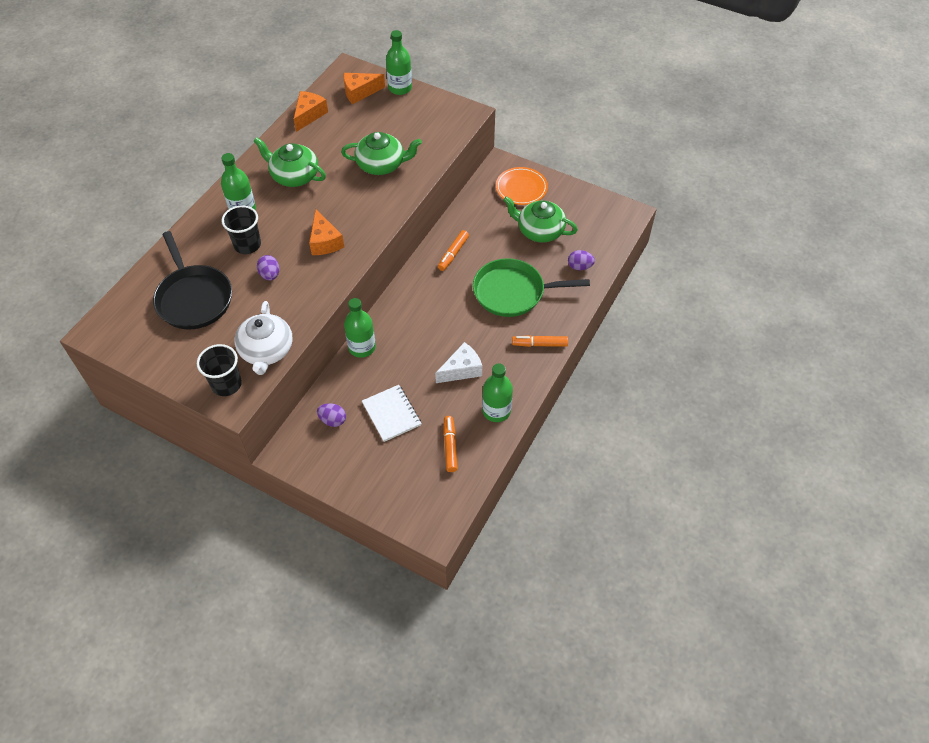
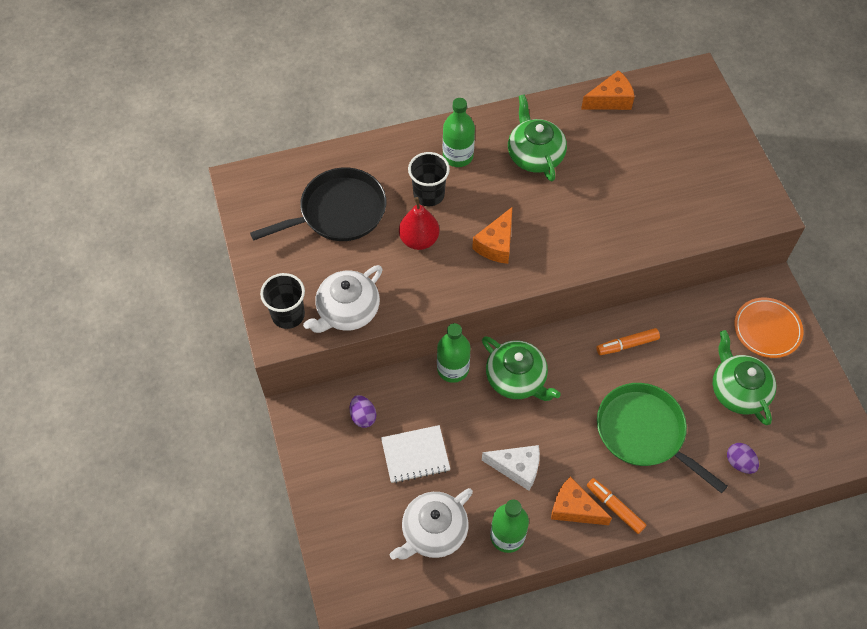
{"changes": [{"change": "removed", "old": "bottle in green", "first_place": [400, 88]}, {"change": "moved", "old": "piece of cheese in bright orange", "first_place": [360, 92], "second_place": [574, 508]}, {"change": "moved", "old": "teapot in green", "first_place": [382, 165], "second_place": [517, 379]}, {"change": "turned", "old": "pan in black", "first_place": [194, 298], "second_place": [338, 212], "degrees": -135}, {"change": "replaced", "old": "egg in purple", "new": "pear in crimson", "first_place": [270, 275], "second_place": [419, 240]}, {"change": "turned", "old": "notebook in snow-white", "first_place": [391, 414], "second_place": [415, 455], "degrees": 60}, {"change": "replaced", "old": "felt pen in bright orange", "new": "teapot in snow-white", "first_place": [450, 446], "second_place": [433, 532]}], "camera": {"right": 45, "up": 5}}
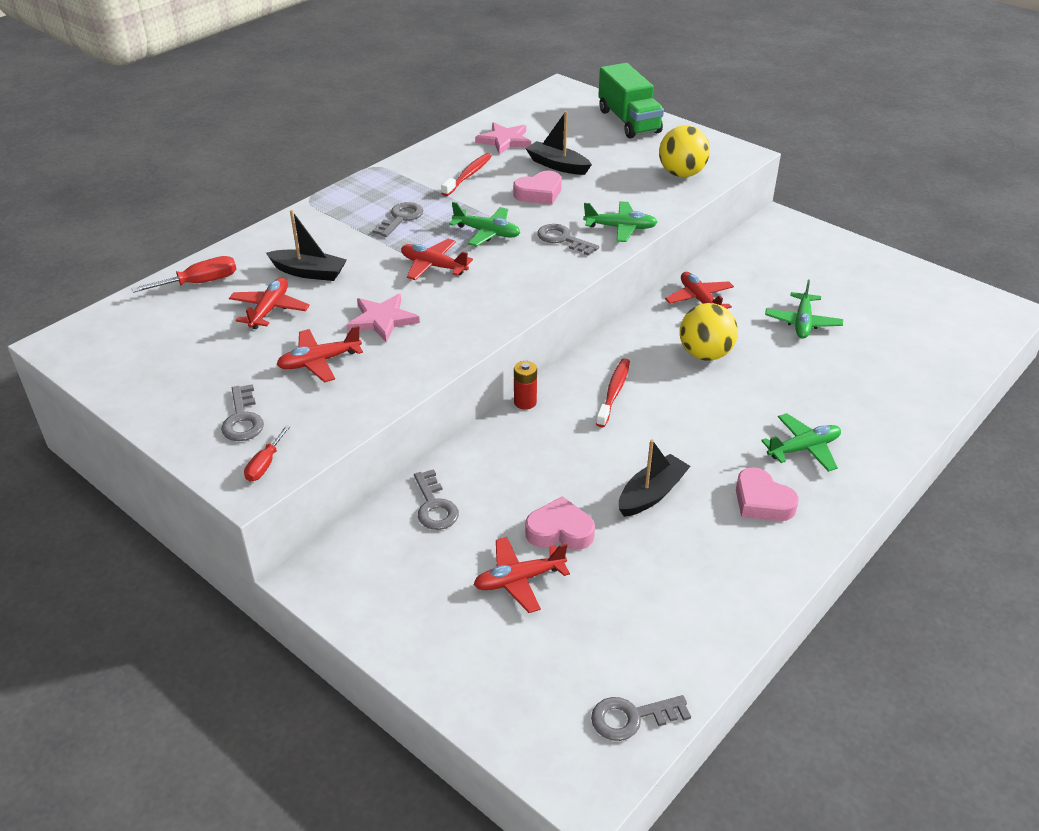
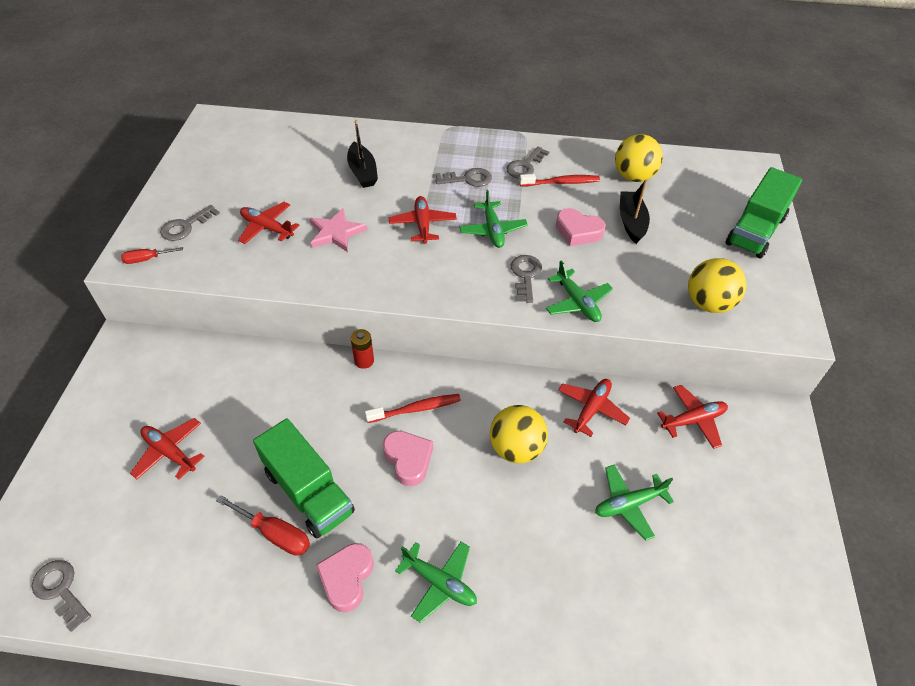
{"changes": [{"change": "replaced", "old": "five-pointed star in rose-pink", "new": "sphere in golden", "first_place": [504, 141], "second_place": [633, 177]}, {"change": "moved", "old": "hand screwdriver in crimson", "first_place": [200, 283], "second_place": [275, 534]}, {"change": "moved", "old": "aeroplane in crimson", "first_place": [269, 310], "second_place": [693, 420]}, {"change": "replaced", "old": "sailboat in black", "new": "toy truck in green", "first_place": [651, 494], "second_place": [308, 492]}, {"change": "moved", "old": "key in gray", "first_place": [434, 506], "second_place": [525, 166]}, {"change": "moved", "old": "heart in rose-pink", "first_place": [560, 531], "second_place": [408, 459]}], "camera": {"right": 55, "up": 10}}
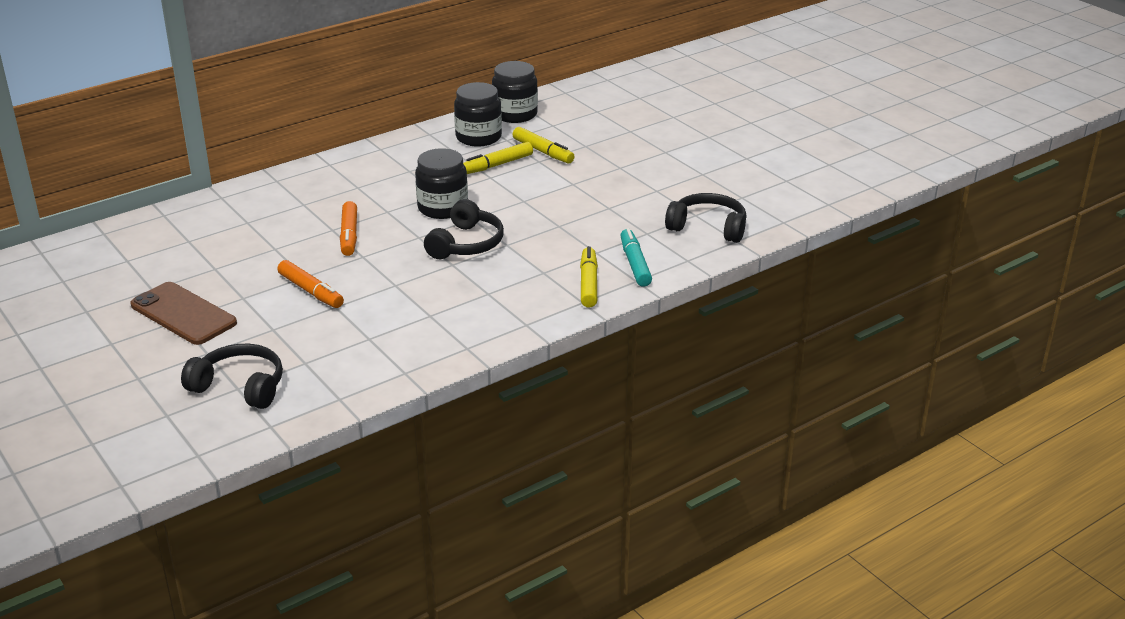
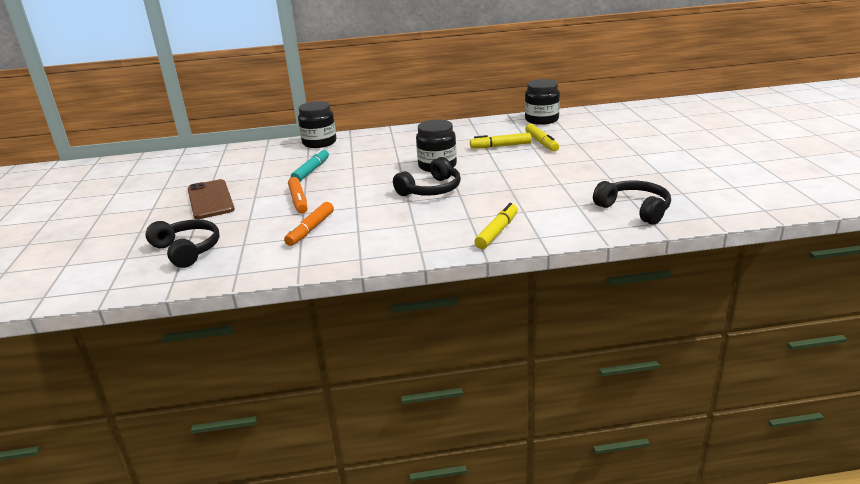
{"changes": [{"change": "moved", "old": "jar in black", "first_place": [478, 137], "second_place": [319, 143]}, {"change": "moved", "old": "felt pen in bright orange", "first_place": [349, 235], "second_place": [311, 229]}, {"change": "moved", "old": "felt pen in turquoise", "first_place": [635, 264], "second_place": [311, 171]}], "camera": {"right": 30, "up": -5}}
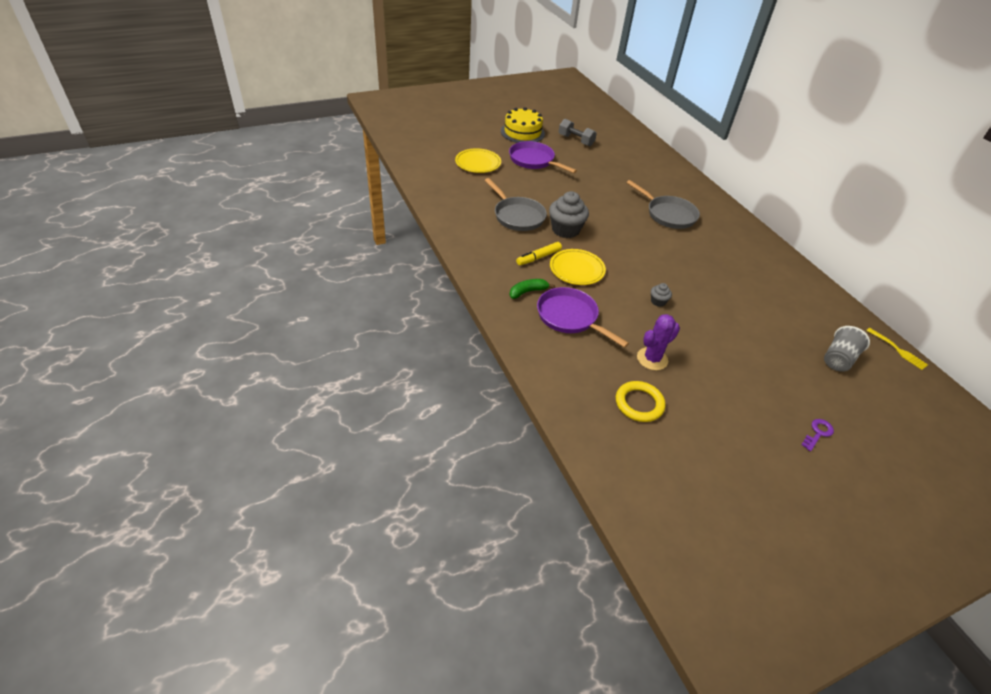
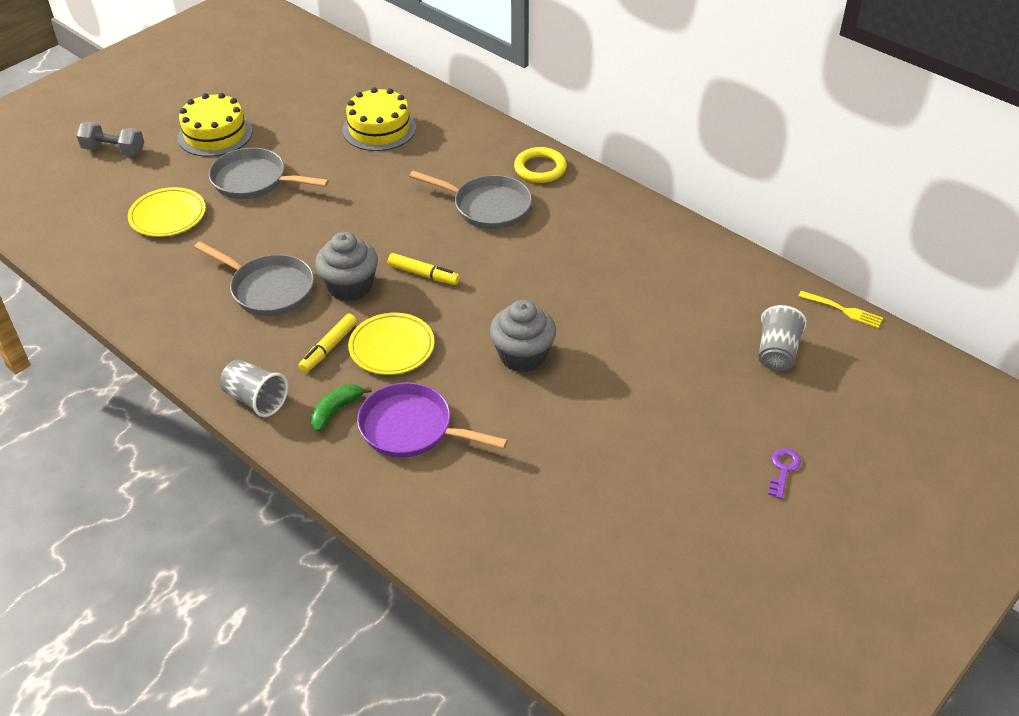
{"changes": [{"change": "moved", "old": "free weight in gray", "first_place": [576, 140], "second_place": [114, 150]}, {"change": "recoloured", "old": "pan in purple", "new": "pan in gray", "first_place": [534, 160], "second_place": [254, 181]}, {"change": "resized", "old": "fairy cake in gray", "first_place": [658, 301], "second_place": [522, 355], "factor": 2.1}, {"change": "removed", "old": "cactus in purple", "first_place": [652, 359]}, {"change": "moved", "old": "hoop in golden", "first_place": [639, 403], "second_place": [540, 168]}, {"change": "added", "new": "layer cake in golden", "second_place": [379, 129]}, {"change": "added", "new": "felt pen in golden", "second_place": [423, 274]}, {"change": "added", "new": "cup in gray", "second_place": [256, 399]}], "camera": {"right": -20, "up": 0}}
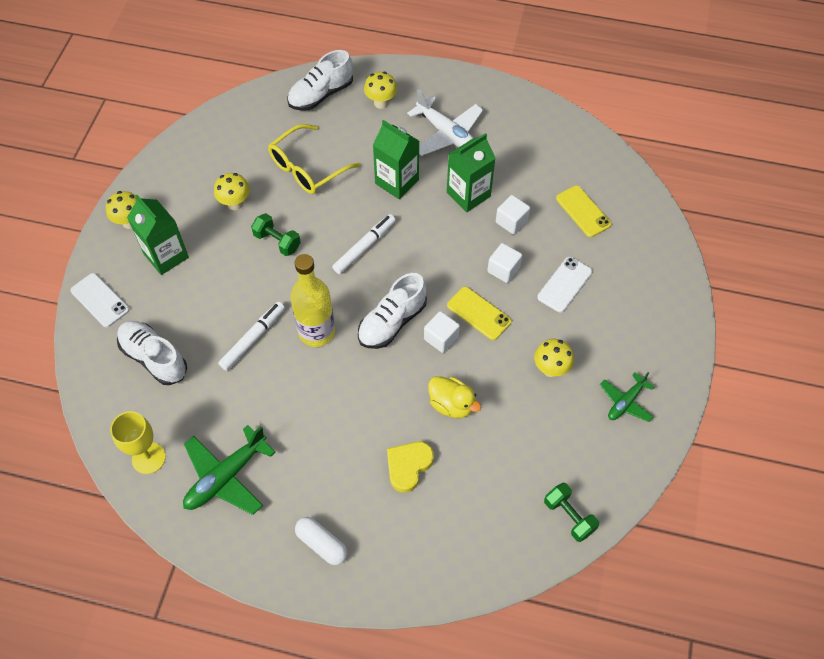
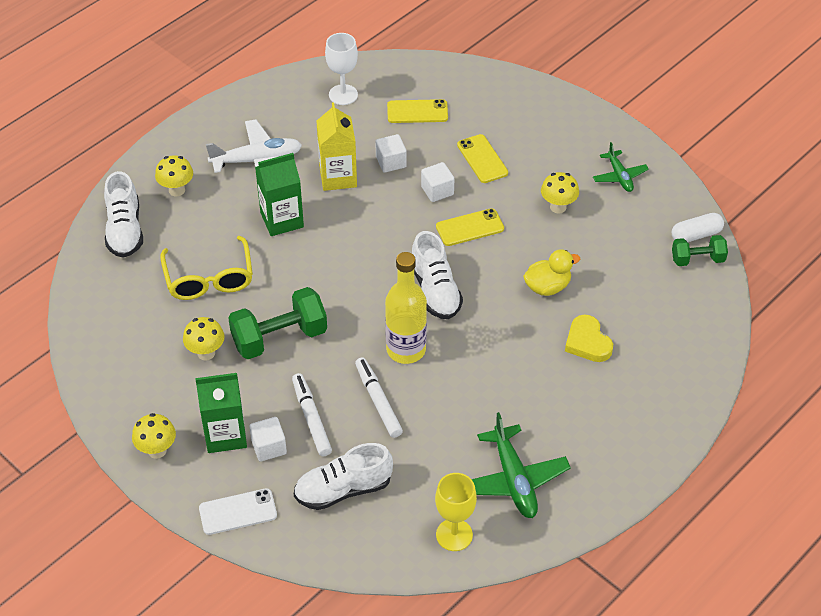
{"changes": [{"change": "recoloured", "old": "milk carton in green", "new": "milk carton in golden", "first_place": [468, 194], "second_place": [338, 177]}, {"change": "resized", "old": "free weight in green", "first_place": [277, 241], "second_place": [279, 338], "factor": 1.7}, {"change": "moved", "old": "felt pen in snow-white", "first_place": [364, 247], "second_place": [311, 418]}, {"change": "recoloured", "old": "smartphone in snow-white", "new": "smartphone in golden", "first_place": [564, 284], "second_place": [482, 159]}, {"change": "moved", "old": "solid cube in snow-white", "first_place": [441, 338], "second_place": [269, 447]}, {"change": "moved", "old": "pill shape in snow-white", "first_place": [322, 544], "second_place": [696, 235]}, {"change": "added", "new": "goblet in snow-white", "second_place": [343, 95]}], "camera": {"right": -60, "up": -10}}
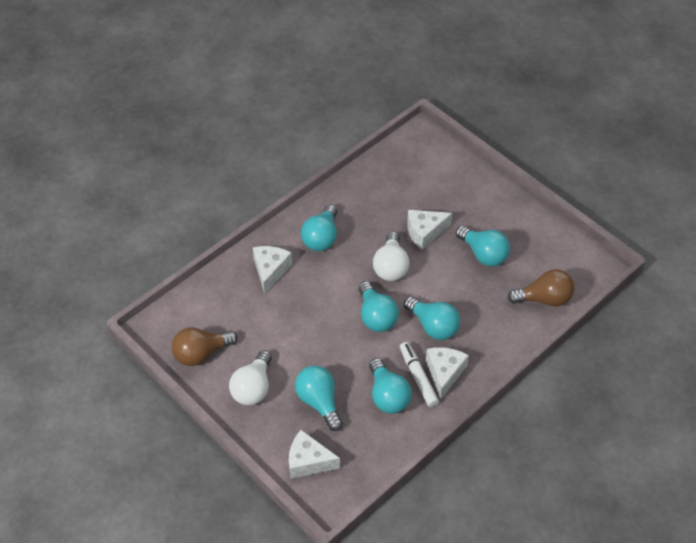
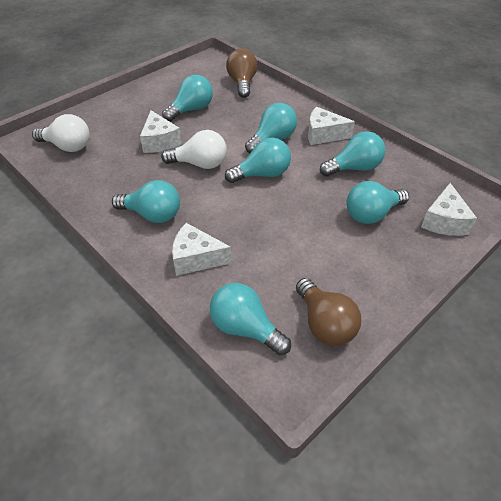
{"changes": [{"change": "removed", "old": "felt pen in snow-white", "first_place": [418, 377]}, {"change": "moved", "old": "light bulb in snow-white", "first_place": [253, 388], "second_place": [67, 146]}, {"change": "added", "new": "light bulb in turquoise", "second_place": [245, 328]}], "camera": {"right": -90, "up": -5}}
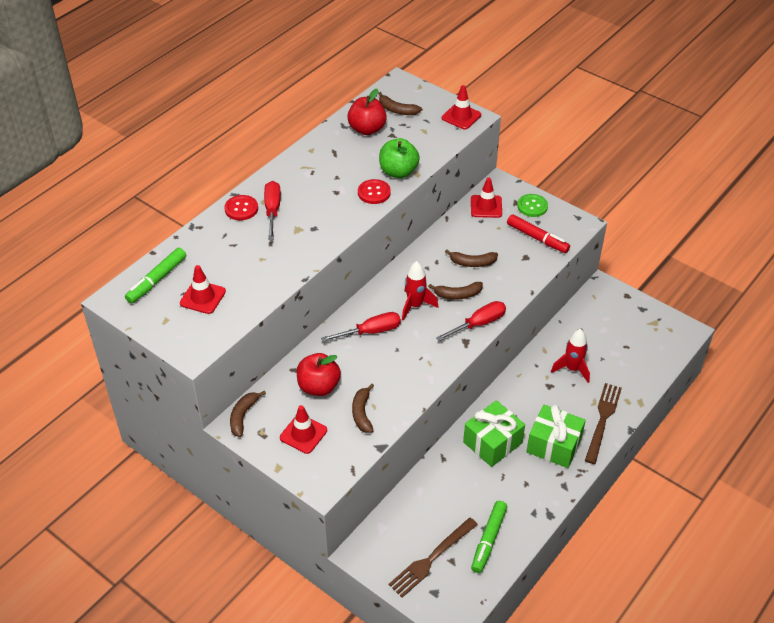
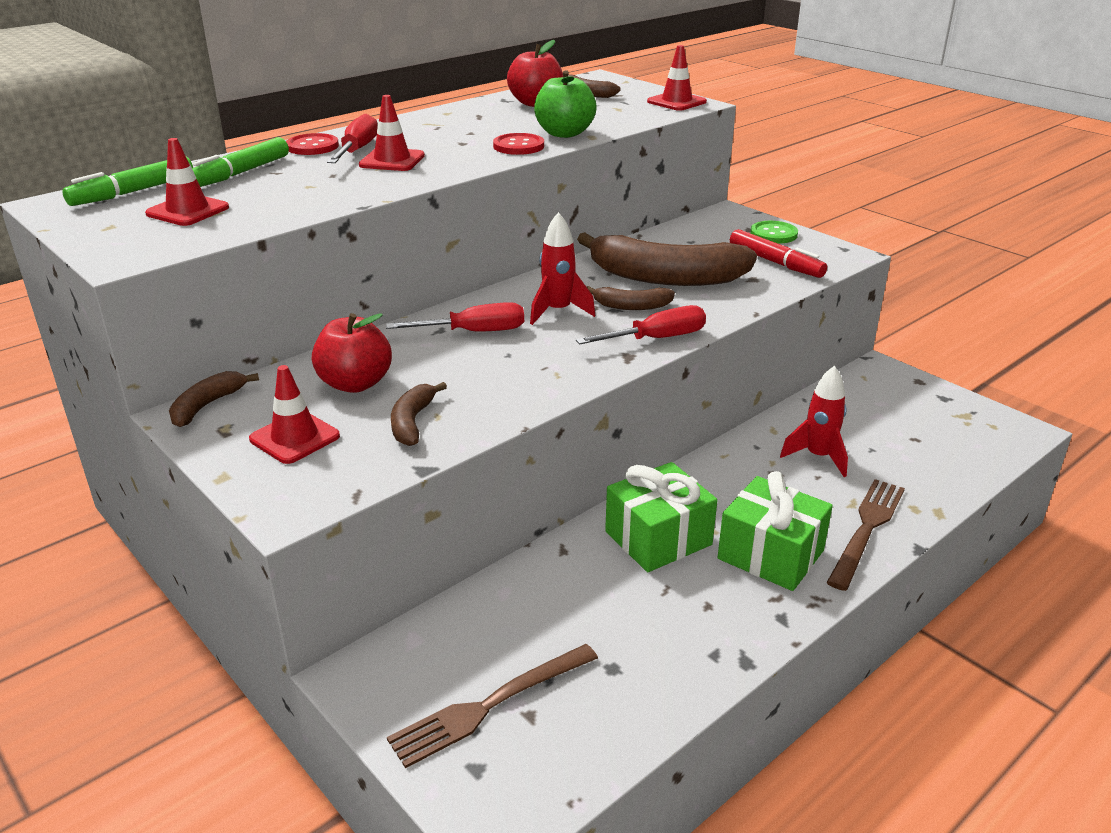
{"changes": [{"change": "moved", "old": "road cone in crimson", "first_place": [486, 206], "second_place": [392, 160]}, {"change": "resized", "old": "banana in russet", "first_place": [472, 263], "second_place": [665, 277], "factor": 2.15}, {"change": "moved", "old": "felt pen in green", "first_place": [488, 540], "second_place": [240, 173]}], "camera": {"right": 10, "up": -15}}
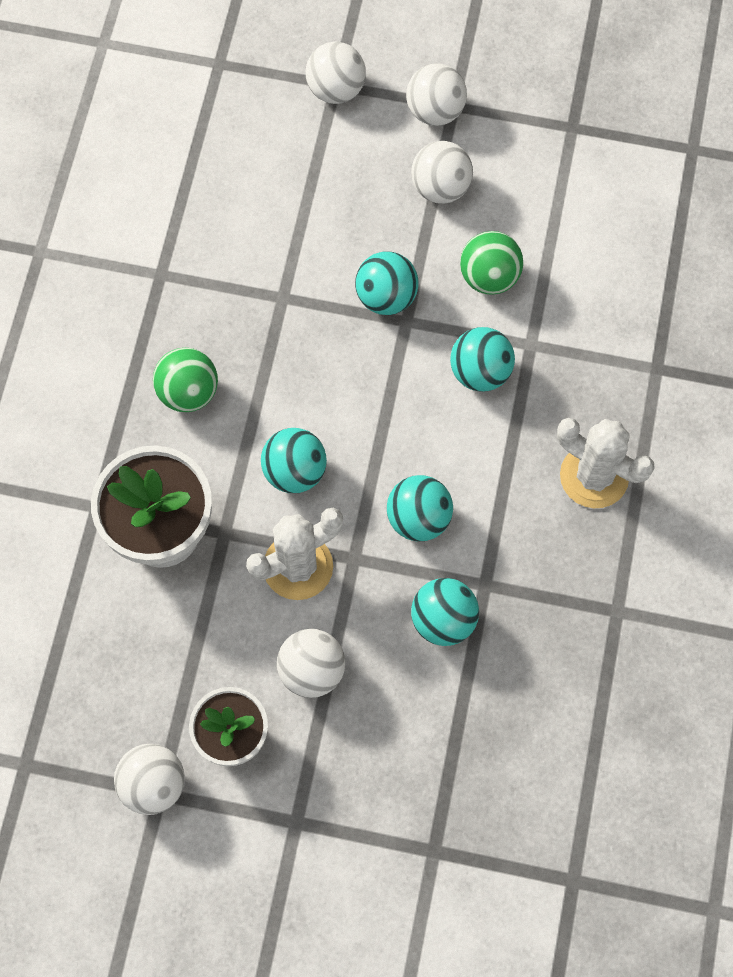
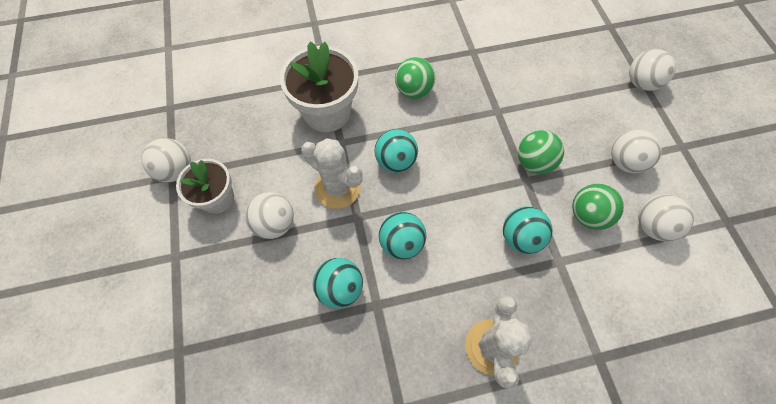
{"changes": [{"change": "moved", "old": "sphere in snow-white", "first_place": [435, 111], "second_place": [652, 226]}, {"change": "recoloured", "old": "sphere in turquoise", "new": "sphere in green", "first_place": [386, 297], "second_place": [534, 163]}], "camera": {"right": 65, "up": -5}}
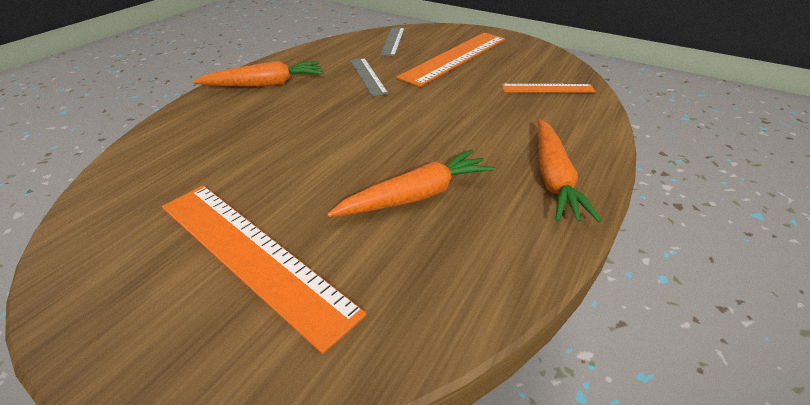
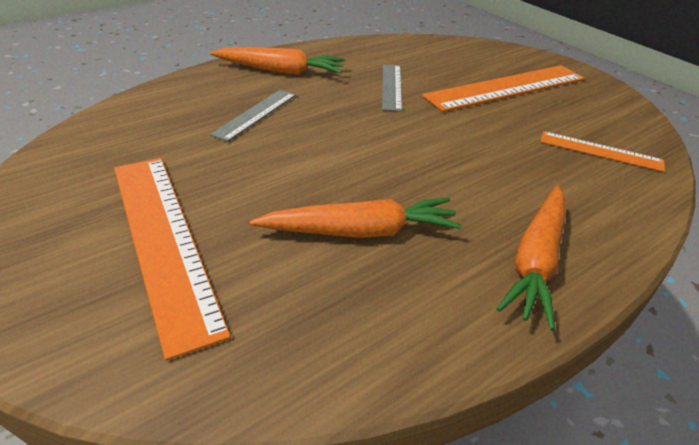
{"changes": [{"change": "moved", "old": "ruler in gray", "first_place": [393, 41], "second_place": [256, 114]}], "camera": {"right": 20, "up": 0}}
